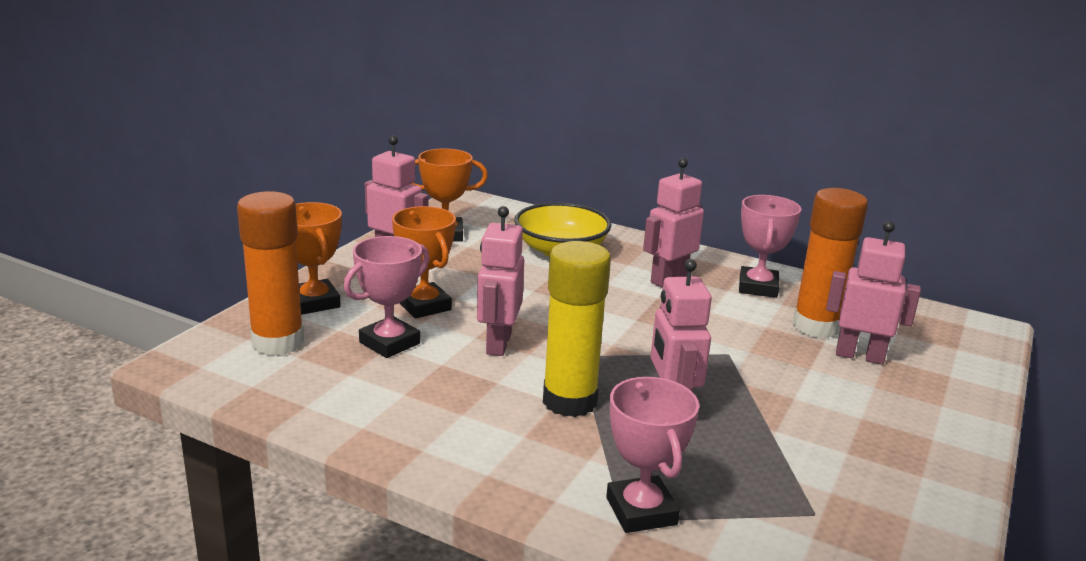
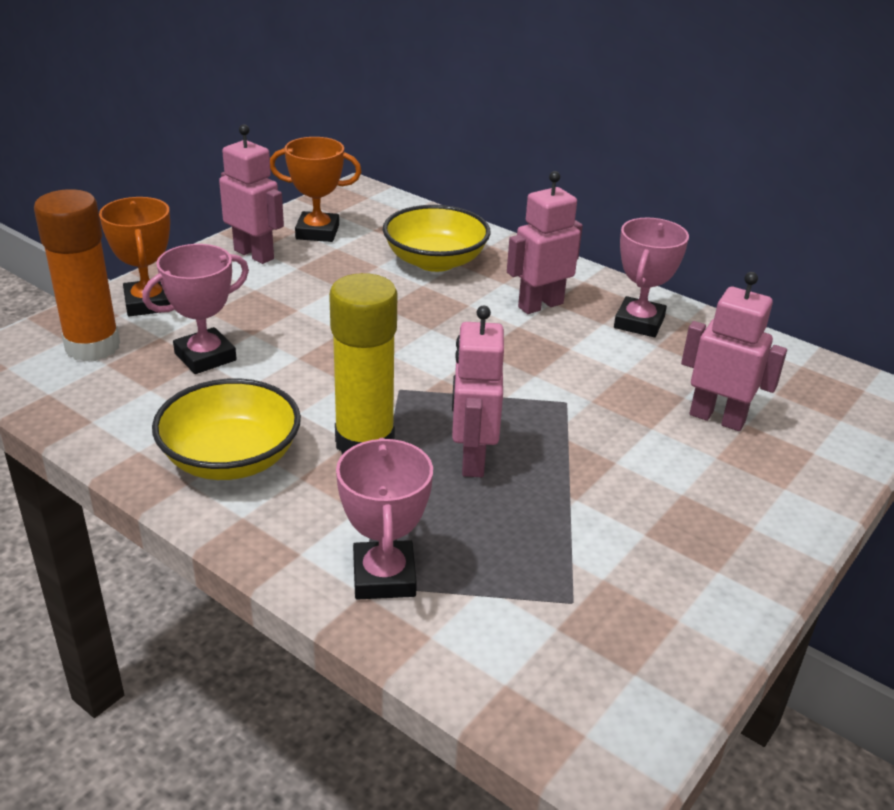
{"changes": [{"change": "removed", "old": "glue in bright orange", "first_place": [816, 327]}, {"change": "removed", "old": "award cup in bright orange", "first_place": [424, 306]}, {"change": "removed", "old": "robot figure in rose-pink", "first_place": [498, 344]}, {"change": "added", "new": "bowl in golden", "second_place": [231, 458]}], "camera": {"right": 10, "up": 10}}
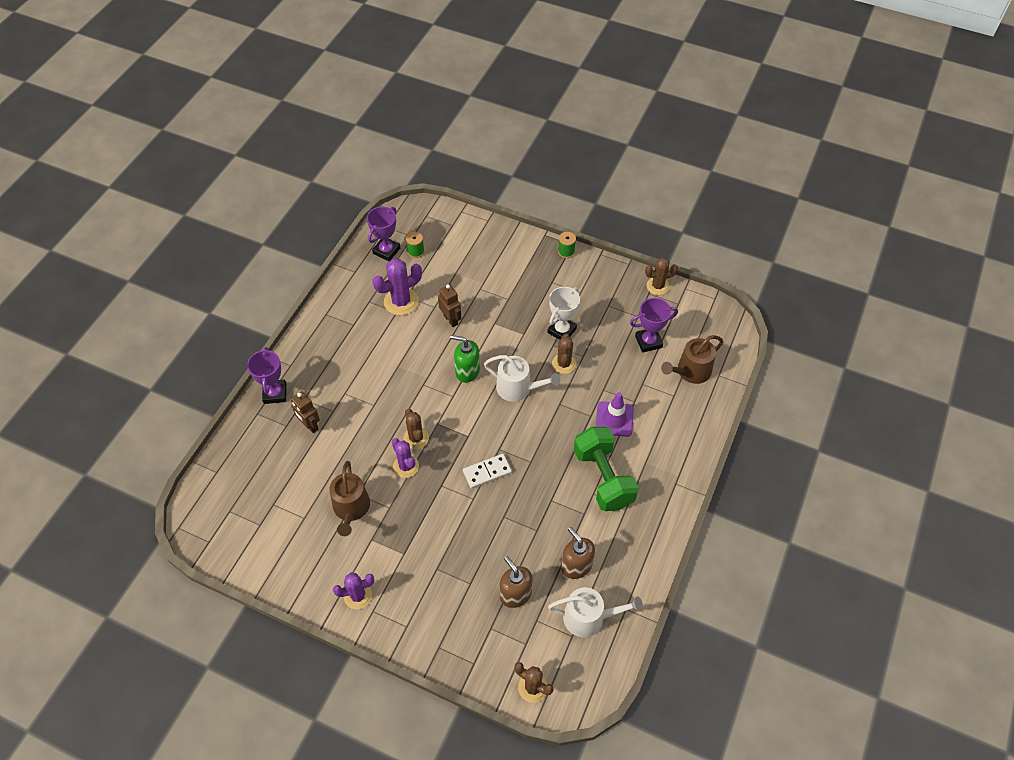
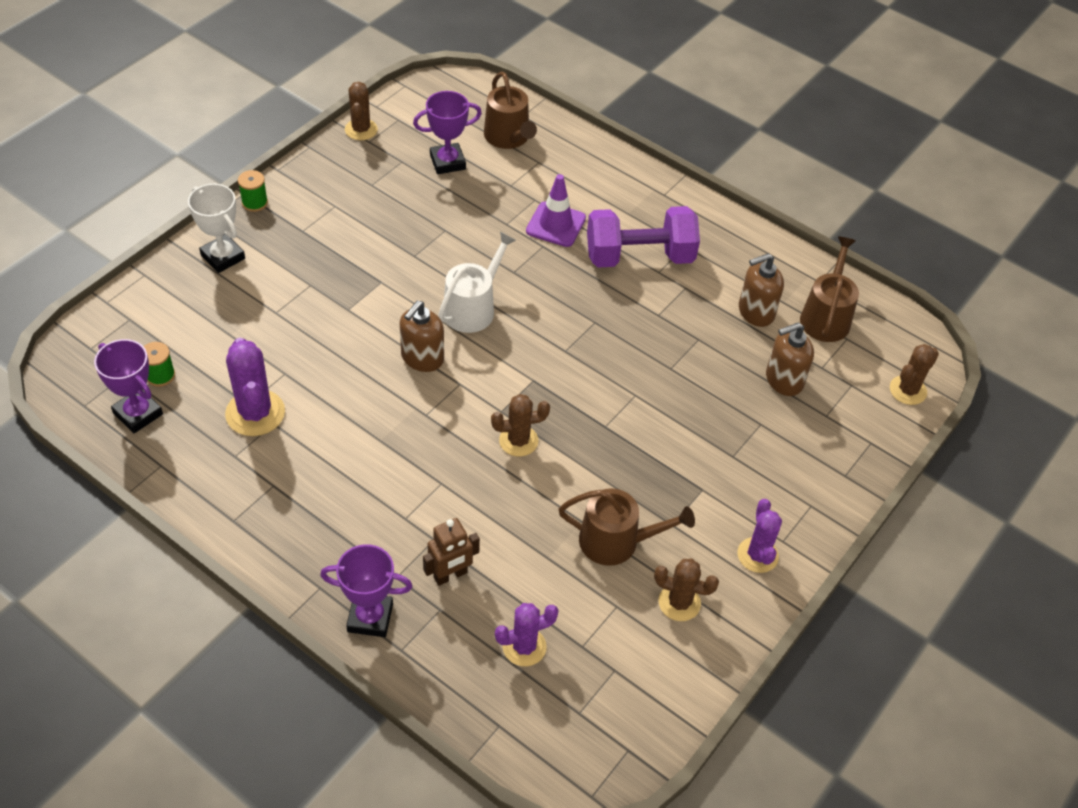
{"changes": [{"change": "removed", "old": "robot figure in russet", "first_place": [451, 319]}, {"change": "moved", "old": "award cup in snow-white", "first_place": [561, 330], "second_place": [223, 257]}, {"change": "turned", "old": "award cup in purple", "first_place": [648, 342], "second_place": [447, 162], "degrees": 75}, {"change": "moved", "old": "cactus in russet", "first_place": [564, 364], "second_place": [679, 602]}, {"change": "recoloured", "old": "soap dispenser in green", "new": "soap dispenser in russet", "first_place": [467, 371], "second_place": [422, 358]}, {"change": "recoloured", "old": "free weight in green", "new": "free weight in purple", "first_place": [603, 478], "second_place": [639, 257]}, {"change": "moved", "old": "cactus in purple", "first_place": [406, 466], "second_place": [524, 647]}, {"change": "removed", "old": "domino in snow-white", "first_place": [487, 472]}, {"change": "recoloured", "old": "watering pot in snow-white", "new": "watering pot in russet", "first_place": [589, 617], "second_place": [826, 317]}], "camera": {"right": -80, "up": -5}}
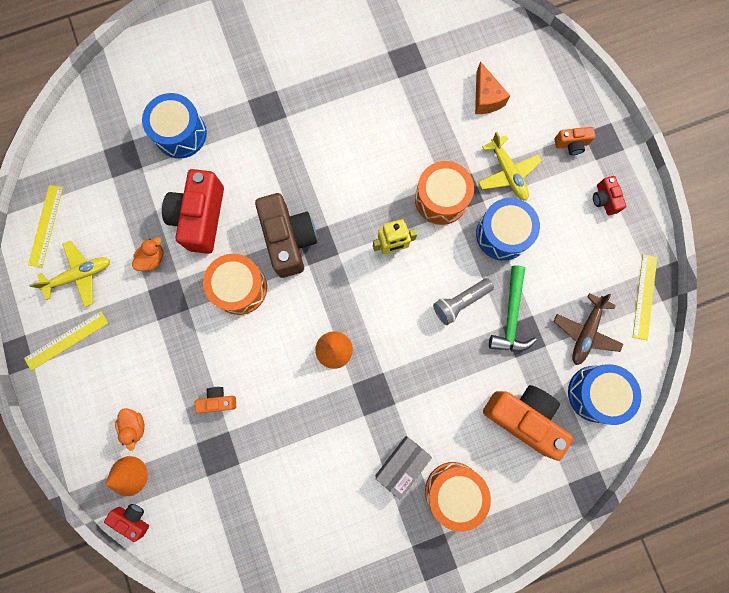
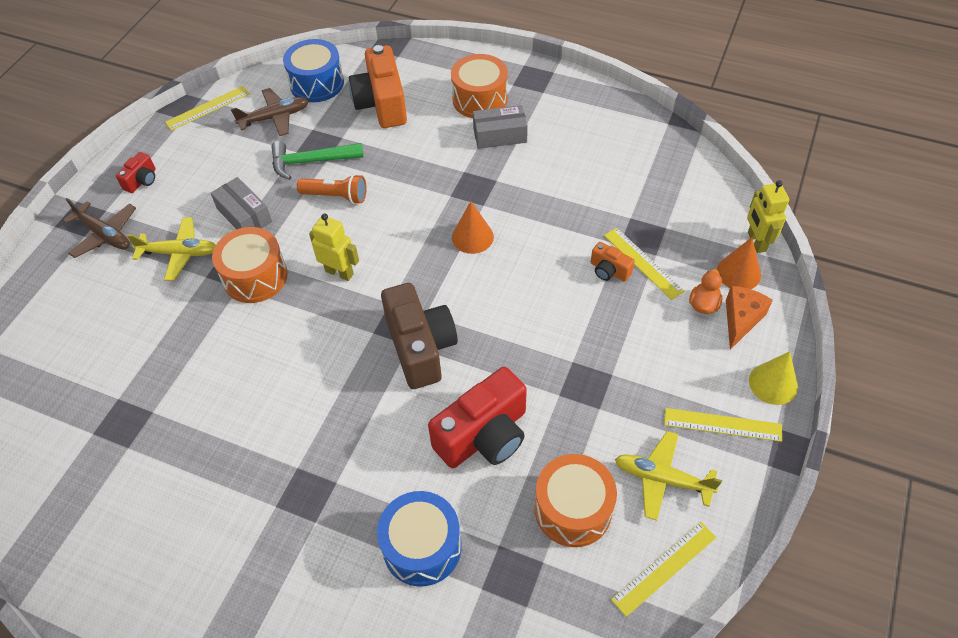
{"changes": [{"change": "moved", "old": "piece of cheese in bright orange", "first_place": [485, 98], "second_place": [741, 320]}, {"change": "replaced", "old": "camera in bright orange", "new": "aeroplane in russet", "first_place": [571, 144], "second_place": [105, 235]}, {"change": "turned", "old": "aeroplane in golden", "first_place": [507, 173], "second_place": [180, 253], "degrees": 75}, {"change": "turned", "old": "camera in russet", "first_place": [289, 240], "second_place": [420, 347], "degrees": 135}, {"change": "replaced", "old": "toy drum in cobalt", "new": "box in gray", "first_place": [502, 234], "second_place": [244, 215]}, {"change": "removed", "old": "toy duck in bright orange", "first_place": [152, 258]}, {"change": "moved", "old": "toy drum in bright orange", "first_place": [240, 288], "second_place": [573, 509]}, {"change": "turned", "old": "claw hammer in green", "first_place": [511, 316], "second_place": [311, 162], "degrees": -150}, {"change": "recoloured", "old": "pocket torch in gray", "new": "pocket torch in bright orange", "first_place": [460, 302], "second_place": [336, 196]}, {"change": "replaced", "old": "camera in crimson", "new": "robot figure in golden", "first_place": [133, 518], "second_place": [756, 242]}, {"change": "added", "new": "ruler in golden", "second_place": [643, 263]}, {"change": "added", "new": "cone shape in golden", "second_place": [773, 383]}], "camera": {"right": -135, "up": -25}}
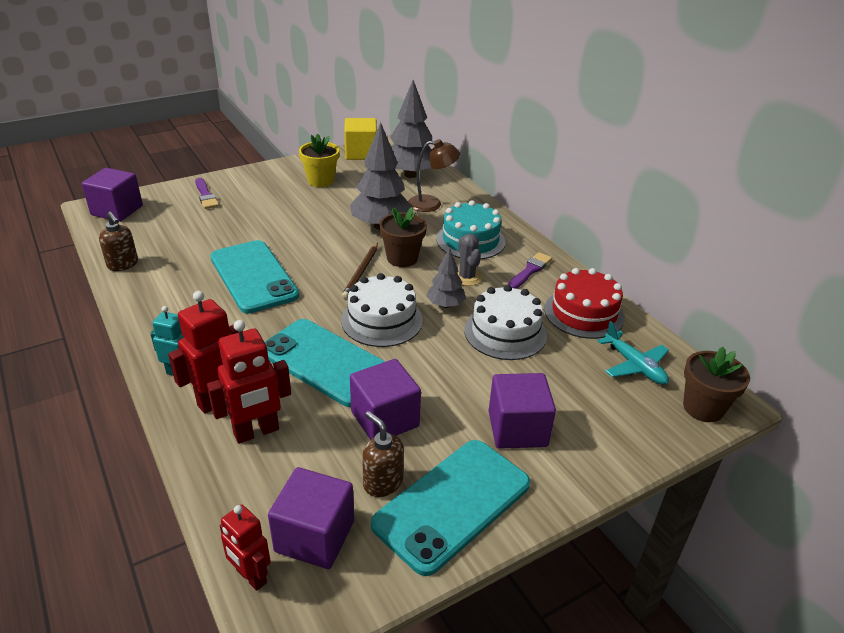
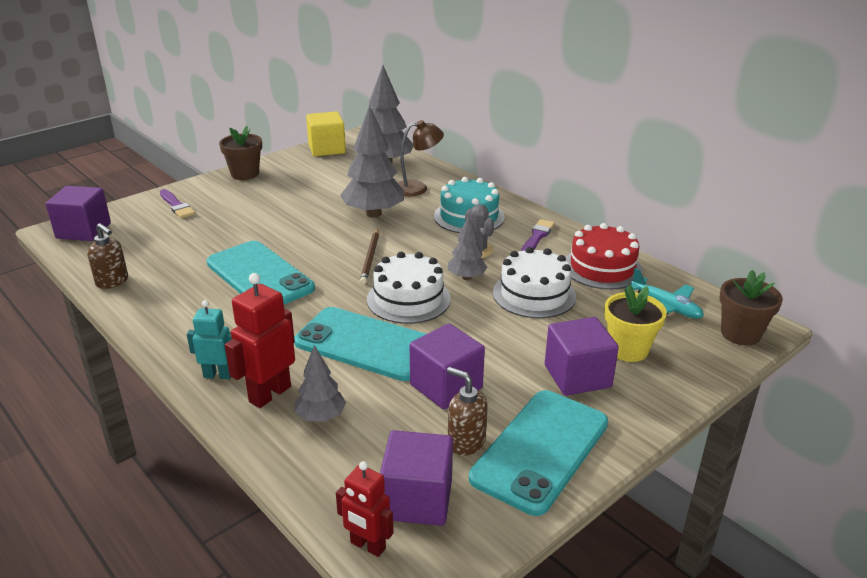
{"changes": [{"change": "moved", "old": "plant pot in golden", "first_place": [321, 181], "second_place": [628, 349]}, {"change": "moved", "old": "plant pot in russet", "first_place": [402, 258], "second_place": [245, 174]}, {"change": "replaced", "old": "robot figure in crimson", "new": "tree in gray", "first_place": [256, 432], "second_place": [321, 417]}], "camera": {"right": -10, "up": -5}}
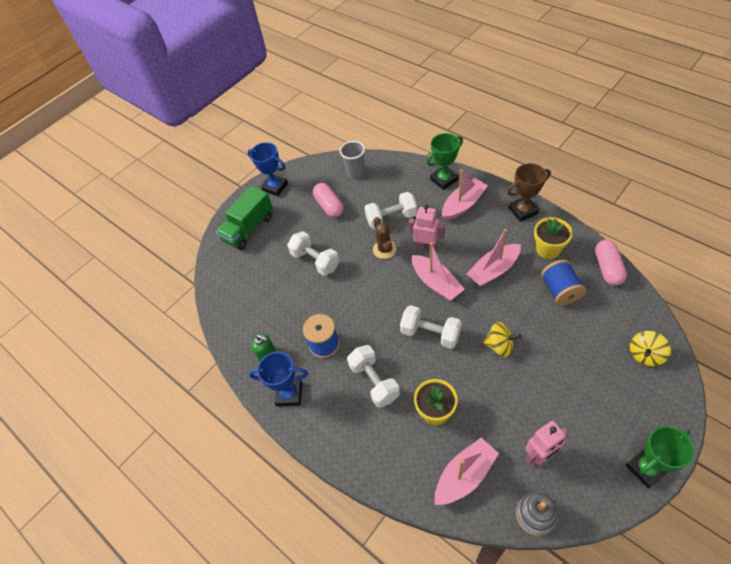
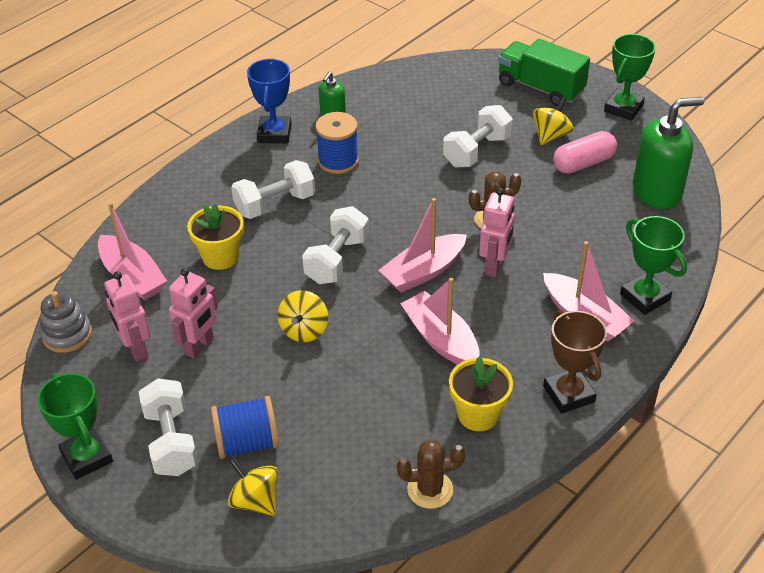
{"changes": [{"change": "replaced", "old": "cup in gray", "new": "soap dispenser in green", "first_place": [356, 173], "second_place": [657, 192]}, {"change": "recoloured", "old": "award cup in cobalt", "new": "award cup in green", "first_place": [275, 187], "second_place": [623, 108]}, {"change": "moved", "old": "free weight in snow-white", "first_place": [391, 218], "second_place": [171, 441]}, {"change": "replaced", "old": "pill shape in rose-pink", "new": "cactus in russet", "first_place": [607, 268], "second_place": [430, 489]}, {"change": "moved", "old": "reel of thread in cobalt", "first_place": [560, 290], "second_place": [247, 442]}, {"change": "added", "new": "toy top in golden", "second_place": [551, 135]}, {"change": "added", "new": "robot figure in rose-pink", "second_place": [199, 346]}], "camera": {"right": 85, "up": -10}}
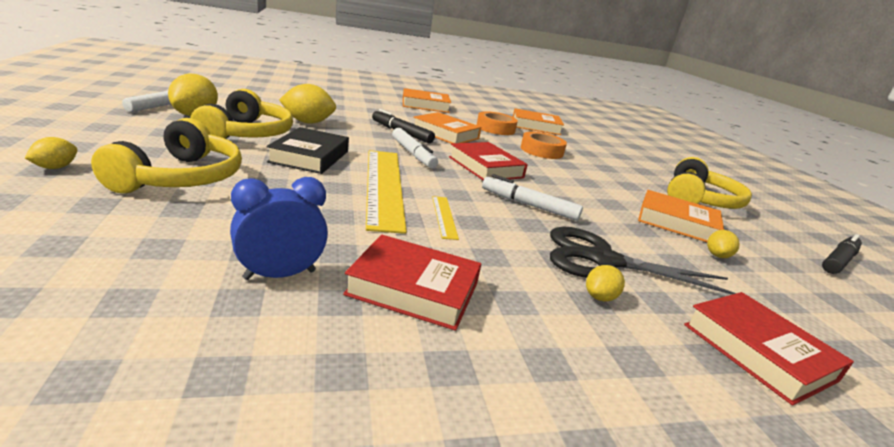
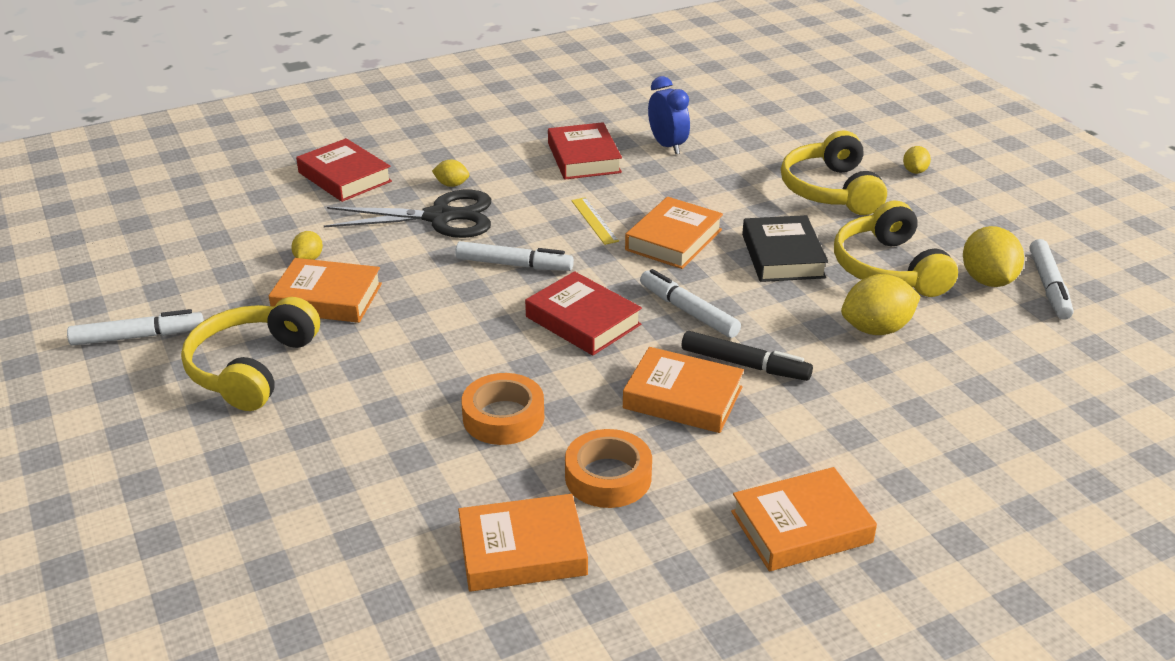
{"changes": [{"change": "replaced", "old": "ruler in golden", "new": "hardback in bright orange", "first_place": [383, 186], "second_place": [674, 240]}, {"change": "turned", "old": "bedside clock in cobalt", "first_place": [280, 275], "second_place": [667, 146], "degrees": -75}, {"change": "removed", "old": "felt pen in black", "first_place": [838, 261]}, {"change": "turned", "old": "hardback in crimson", "first_place": [413, 289], "second_place": [584, 158], "degrees": 75}, {"change": "turned", "old": "lemon in golden", "first_place": [600, 297], "second_place": [451, 185], "degrees": 75}, {"change": "added", "new": "felt pen in snow-white", "second_place": [137, 337]}], "camera": {"right": 170, "up": 10}}
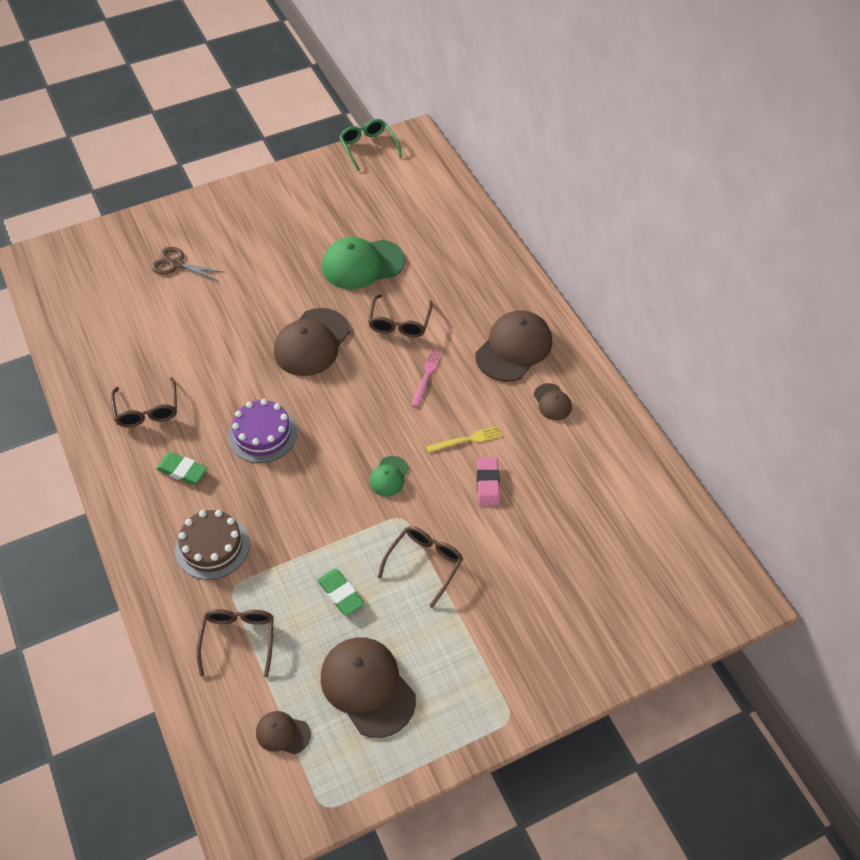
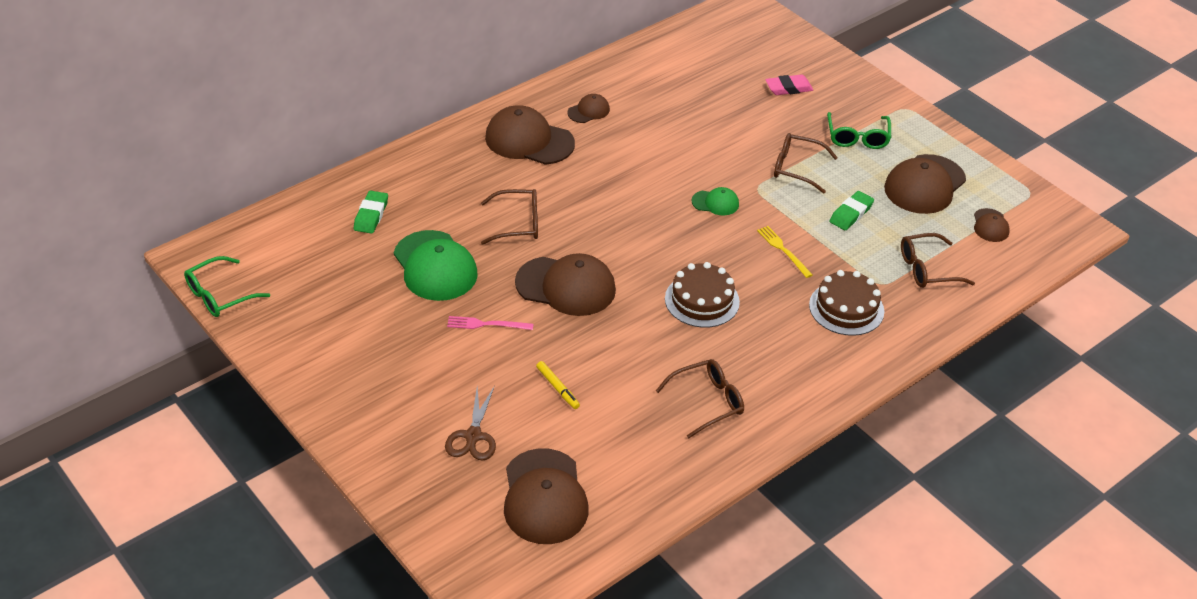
{"changes": [{"change": "moved", "old": "dinner fork in rose-pink", "first_place": [426, 375], "second_place": [486, 324]}, {"change": "recoloured", "old": "layer cake in purple", "new": "layer cake in russet", "first_place": [262, 434], "second_place": [702, 300]}, {"change": "moved", "old": "dinner fork in golden", "first_place": [467, 440], "second_place": [783, 250]}, {"change": "moved", "old": "eraser in green", "first_place": [182, 471], "second_place": [371, 215]}, {"change": "moved", "old": "eraser in rose-pink", "first_place": [487, 483], "second_place": [788, 88]}, {"change": "added", "new": "eyeglasses in green", "second_place": [857, 137]}, {"change": "added", "new": "felt pen in golden", "second_place": [557, 388]}, {"change": "added", "new": "cap in russet", "second_place": [544, 497]}], "camera": {"right": -105, "up": -10}}
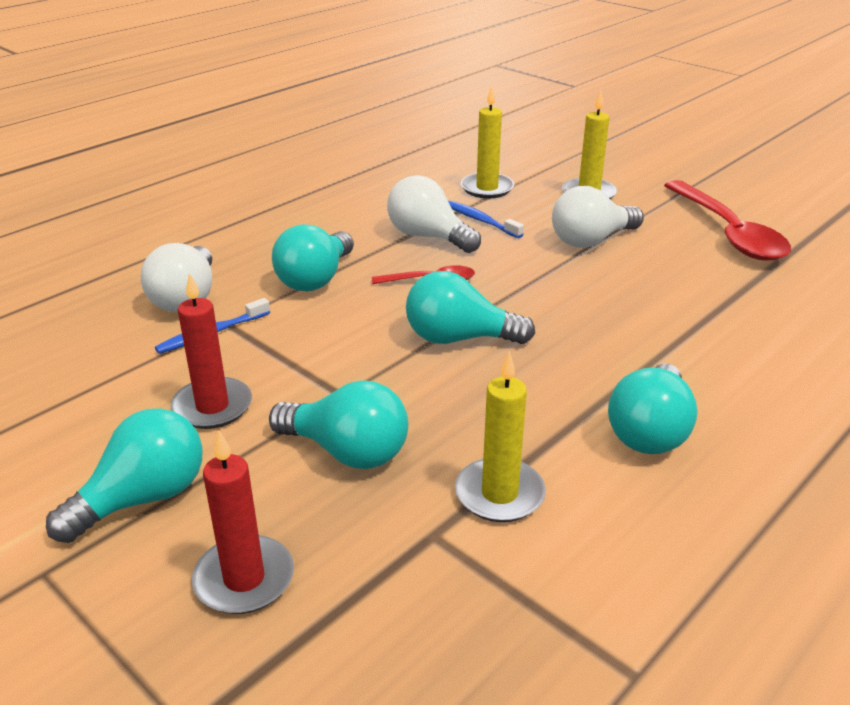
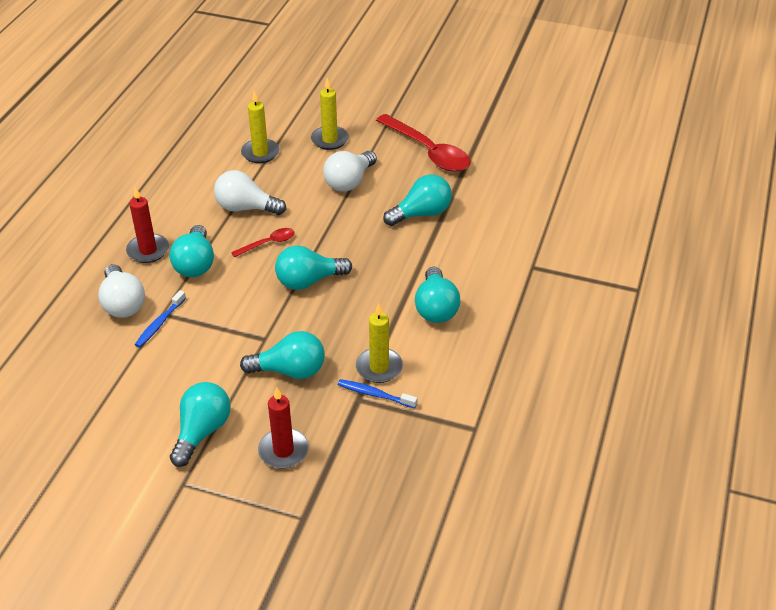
{"changes": [{"change": "moved", "old": "toothbrush in cobalt", "first_place": [481, 220], "second_place": [375, 394]}, {"change": "moved", "old": "candle in crimson", "first_place": [212, 407], "second_place": [148, 250]}, {"change": "added", "new": "light bulb in turquoise", "second_place": [421, 213]}], "camera": {"right": -25, "up": 10}}
